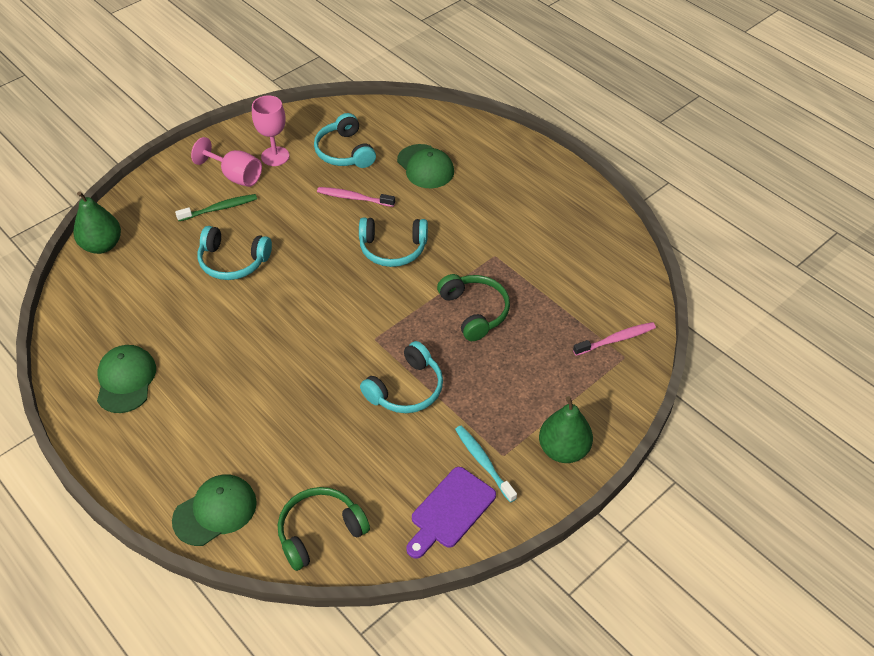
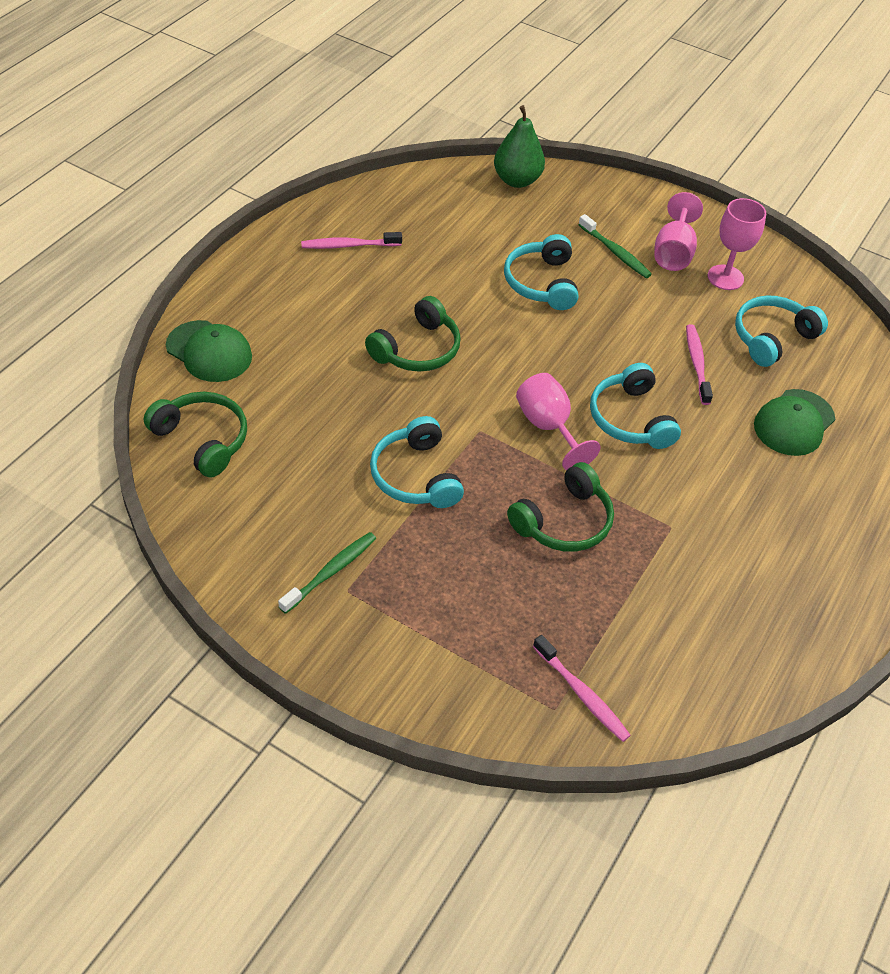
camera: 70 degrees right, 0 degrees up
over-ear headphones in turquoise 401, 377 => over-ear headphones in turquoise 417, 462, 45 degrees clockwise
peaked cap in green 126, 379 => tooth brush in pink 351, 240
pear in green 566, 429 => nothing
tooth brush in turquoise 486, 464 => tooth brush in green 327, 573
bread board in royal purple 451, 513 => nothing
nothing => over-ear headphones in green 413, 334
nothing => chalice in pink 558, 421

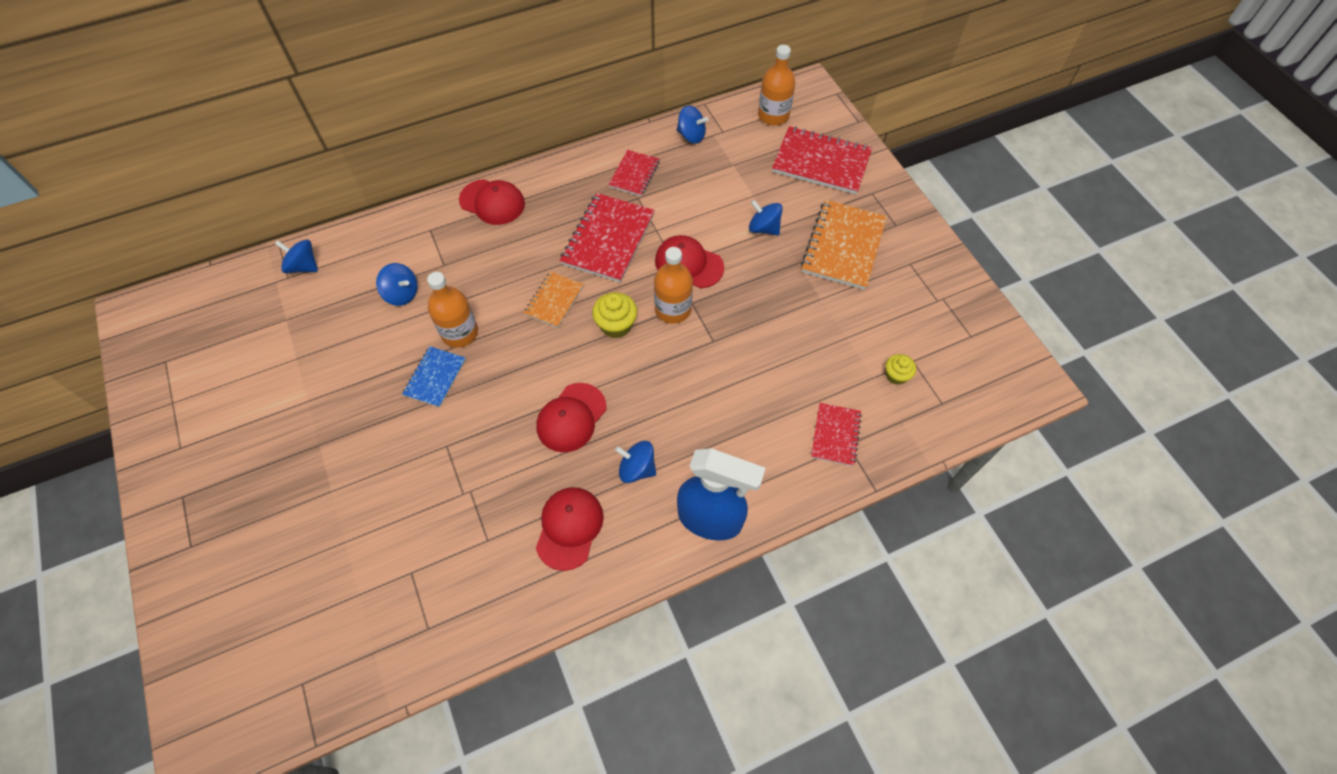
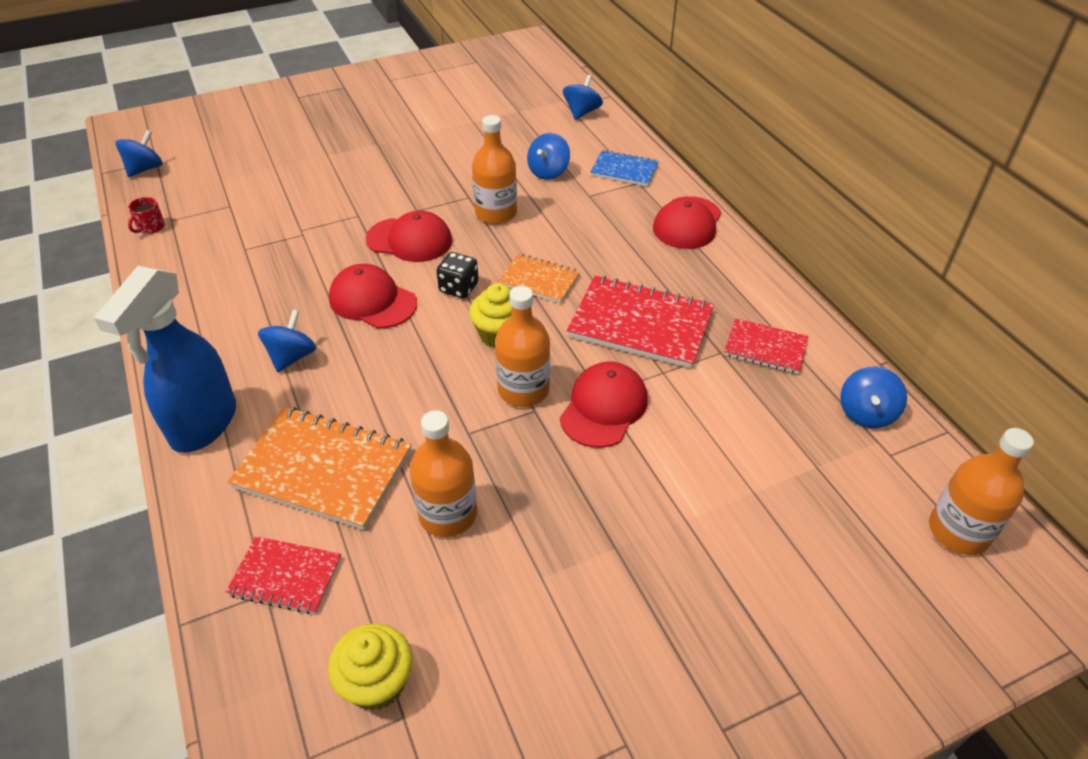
camera: 90 degrees right, 15 degrees down
exercise book in scarlet 822, 160 => nothing
spinning top in blue 766, 217 => spinning top in blue 139, 153, move
exercise book in orange 844, 245 => exercise book in orange 319, 468, move
exercise book in blue 434, 376 => exercise book in blue 624, 168, move
muffin in bright yellow 901, 369 => muffin in bright yellow 370, 667, x1.52
peaked cap in scarlet 570, 529 => peaked cap in scarlet 409, 236, move
nothing => mug in scarlet 146, 215
nothing => game die in jet-black 458, 275
nothing => bottle in orange 443, 474

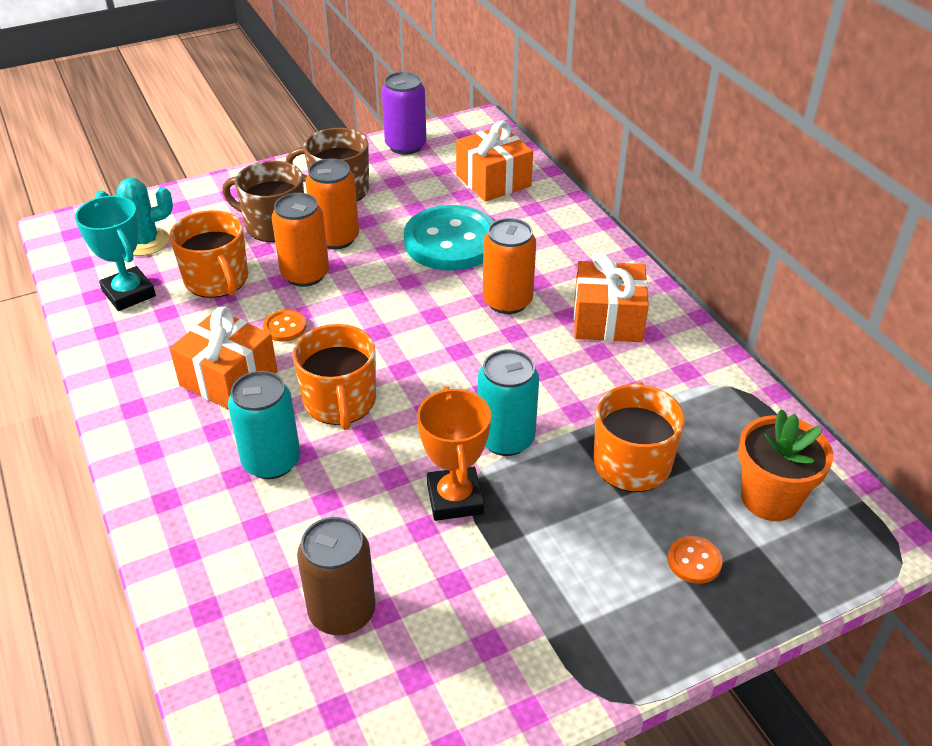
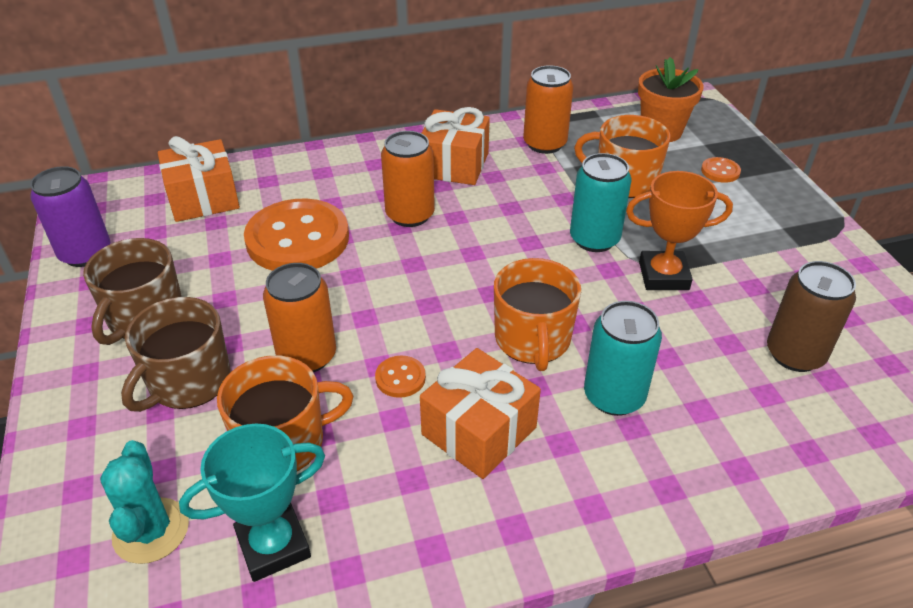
camera: 80 degrees left, 0 degrees up
soda can in orange 332, 203 => soda can in orange 548, 109, move
sewing button in turquoise 449, 237 => sewing button in orange 296, 234
mug in orange 334, 377 => mug in orange 537, 314, 90 degrees clockwise

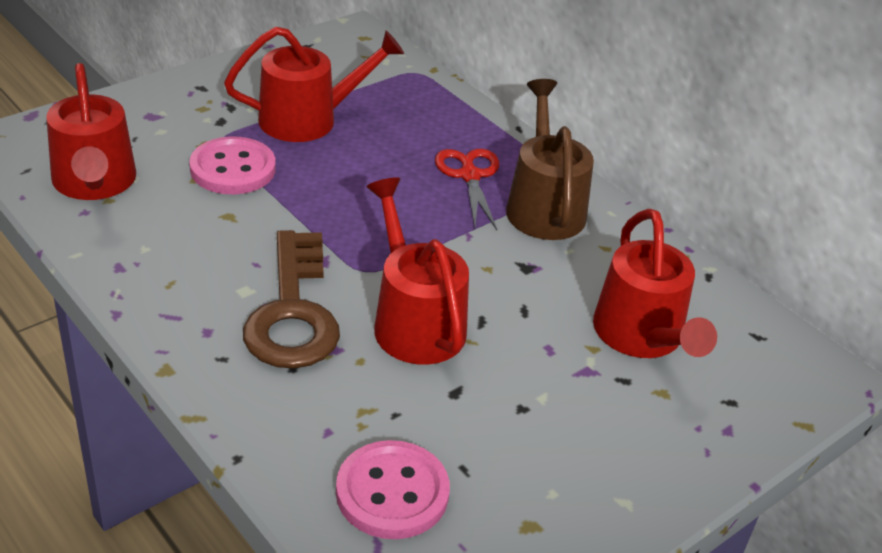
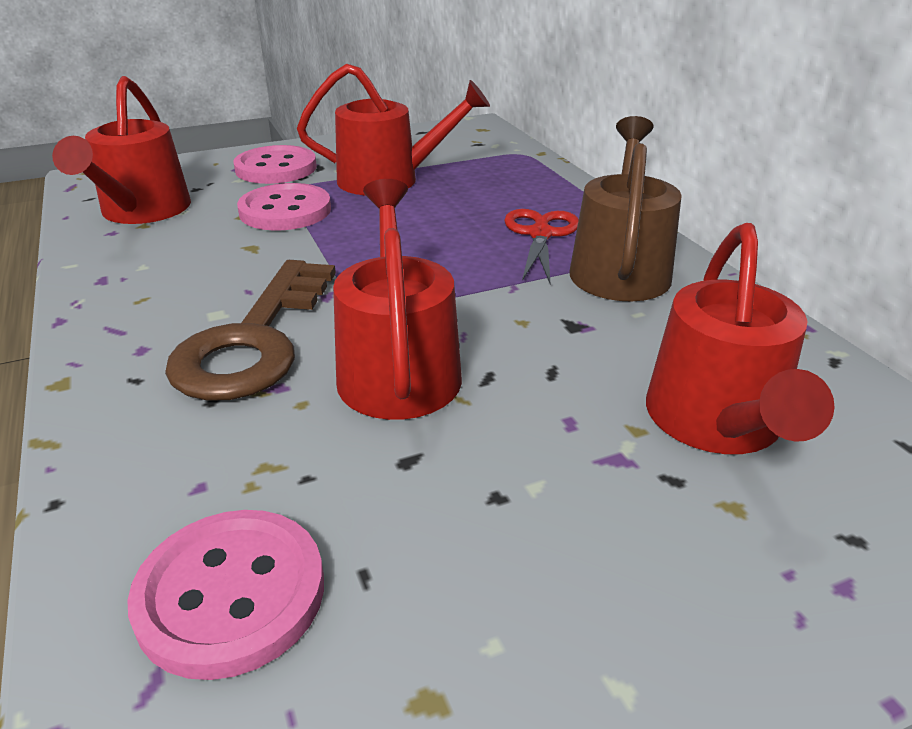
camera: 20 degrees right, 5 degrees down
nothing => sewing button in pink 275, 164

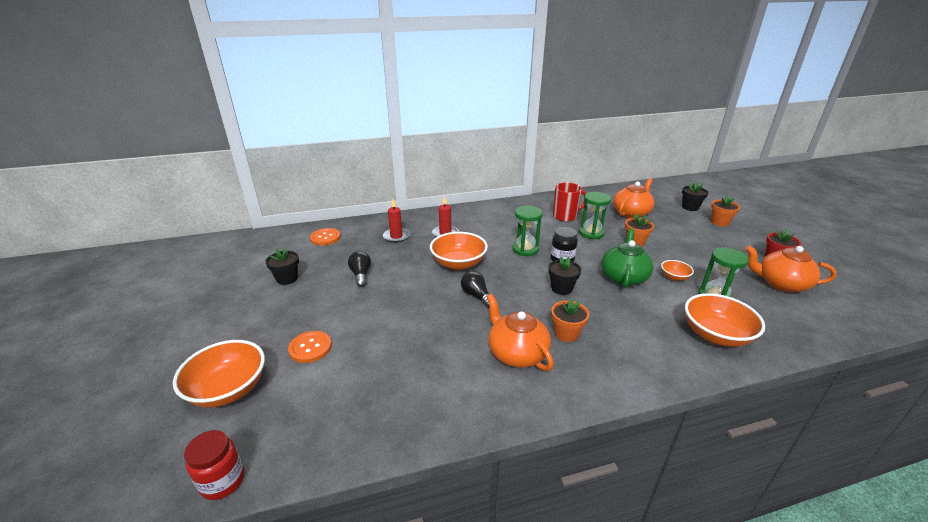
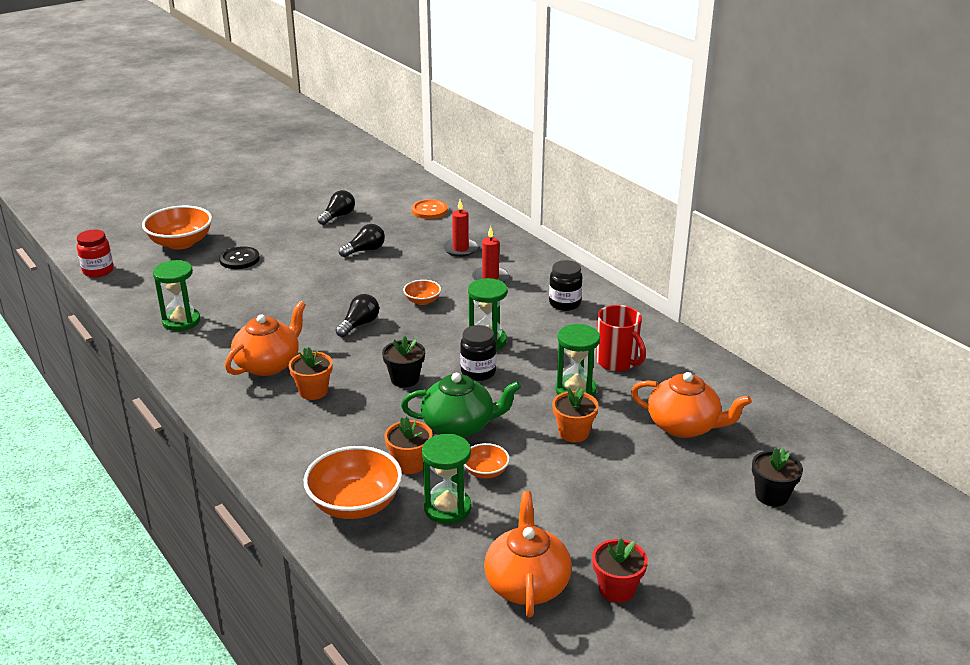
camera: 70 degrees right, 0 degrees up
plant pot in orange 725, 210 => plant pot in orange 408, 445, move
deep dish in orange 459, 251 => deep dish in orange 422, 292, x0.51
plant pot in jet-black 282, 266 => lightbulb in jet-black 336, 207
sewing button in orange 310, 347 => sewing button in jet-black 239, 257
nothing => hourglass in green 176, 295
nothing => jar in jet-black 565, 285

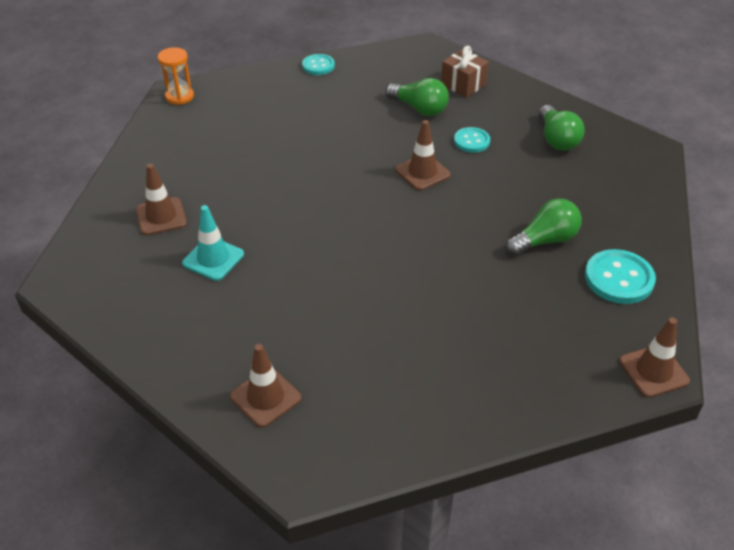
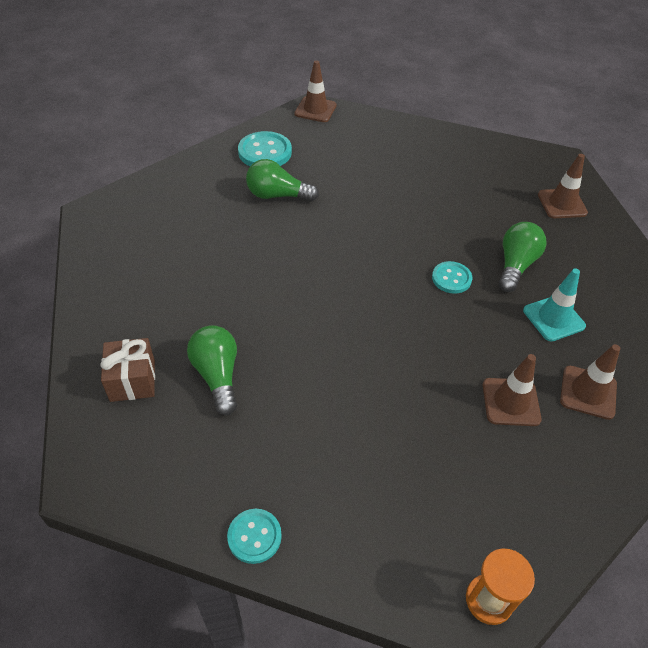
camera: 145 degrees left, 5 degrees up
lightbulb in green 562, 128 => lightbulb in green 523, 257, move
traffic cone in dark brown 423, 155 => traffic cone in dark brown 512, 390, move
sewing button in turquoise 472, 140 => sewing button in turquoise 452, 277, move

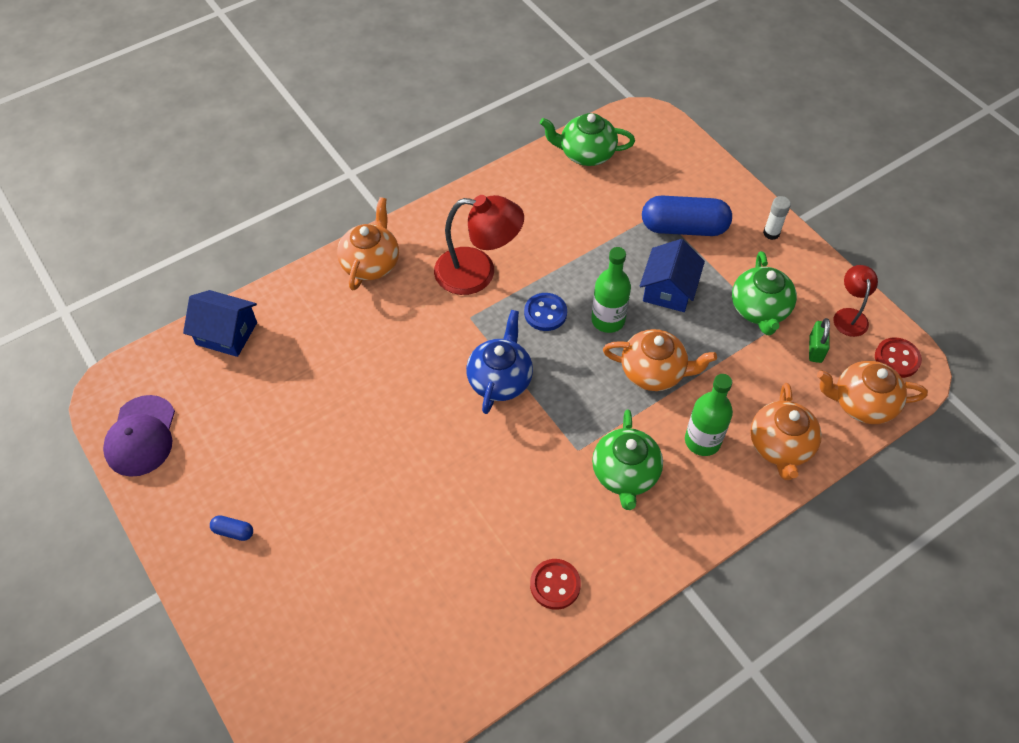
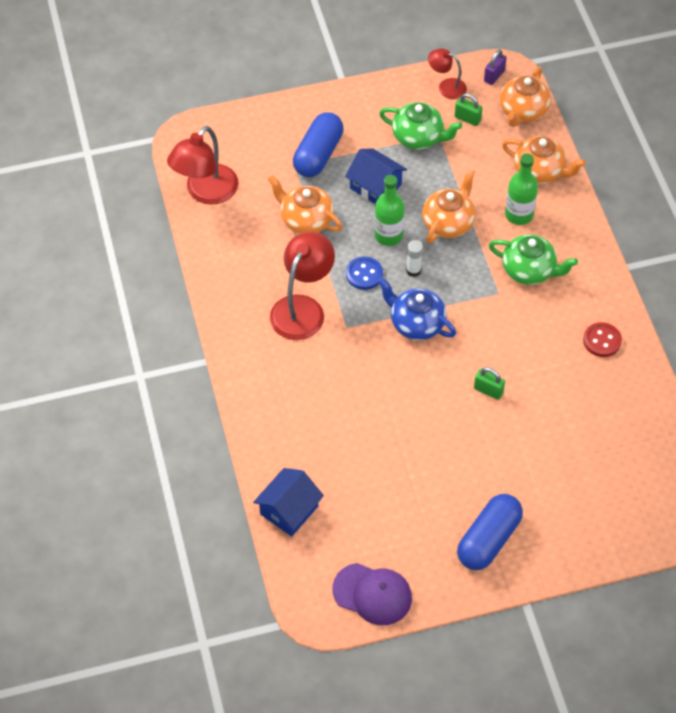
camera: 70 degrees left, 0 degrees up
tea pot in green 587, 139 => reading lamp in scarlet 202, 165
glue stick in white 777, 218 => glue stick in white 414, 258, move
tea pot in orange 368, 244 => tea pot in orange 305, 204, move
sewing button in scarlet 898, 357 => padlock in royal purple 495, 67
pill shape in blue 231, 528 => pill shape in blue 490, 532, x2.40
nothing => padlock in green 489, 383

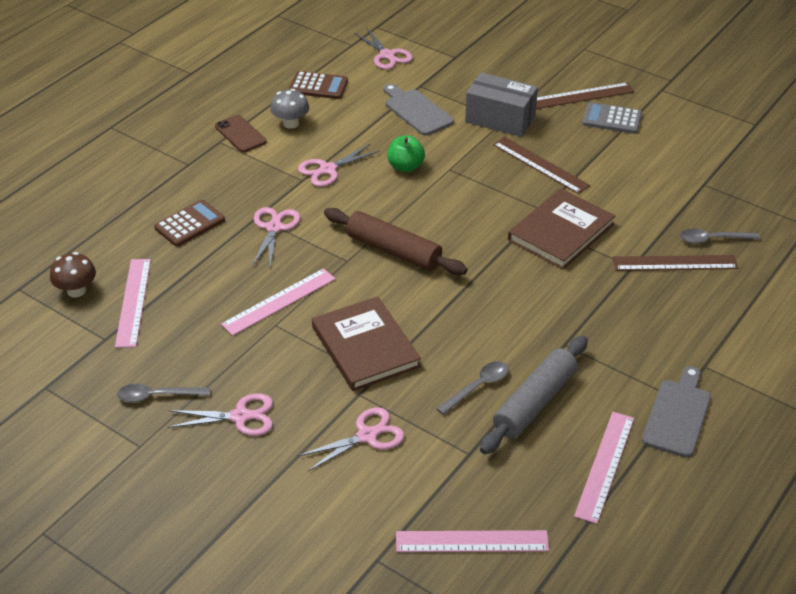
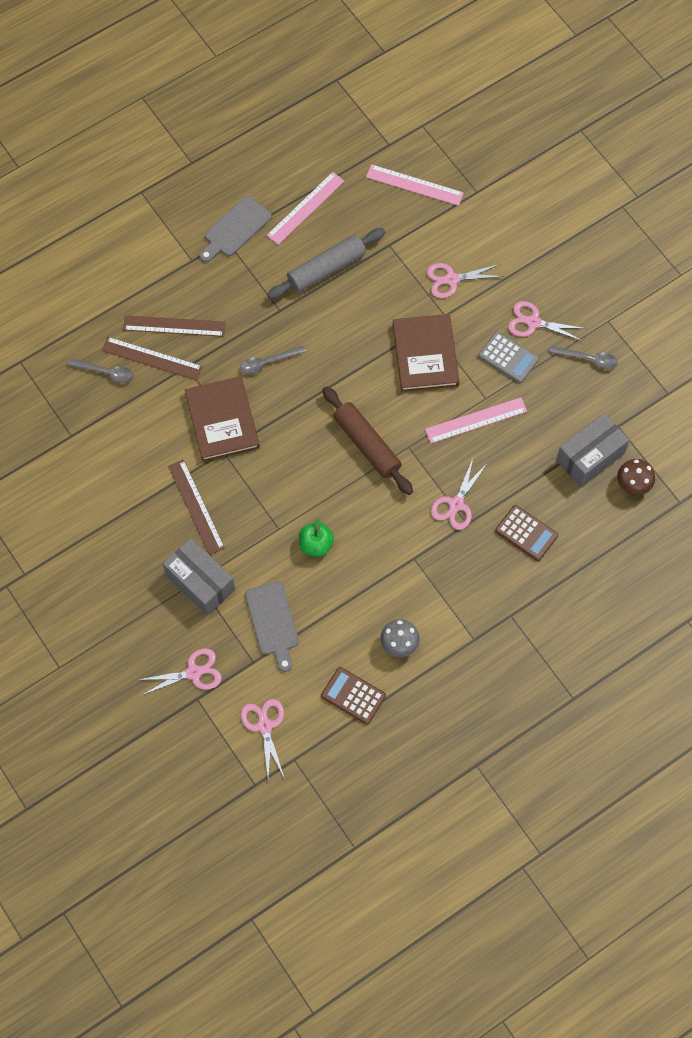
camera: 160 degrees left, 25 degrees up
measuring stick in dark brown 585, 95 => measuring stick in dark brown 174, 326, move
calculator in ash-grey 612, 118 => calculator in ash-grey 508, 357, move
phone in dark brown 241, 133 => nothing
scissors in pink 339, 165 => scissors in pink 180, 671, move
book in dark brown 561, 228 => book in dark brown 222, 419, 75 degrees counterclockwise
calculator in dark brown 189, 223 => calculator in dark brown 526, 533, 120 degrees counterclockwise
measuring stick in pink 133, 303 => parcel in ash-grey 592, 450
teaspoon in ash-grey 472, 388 => teaspoon in ash-grey 273, 360, move

